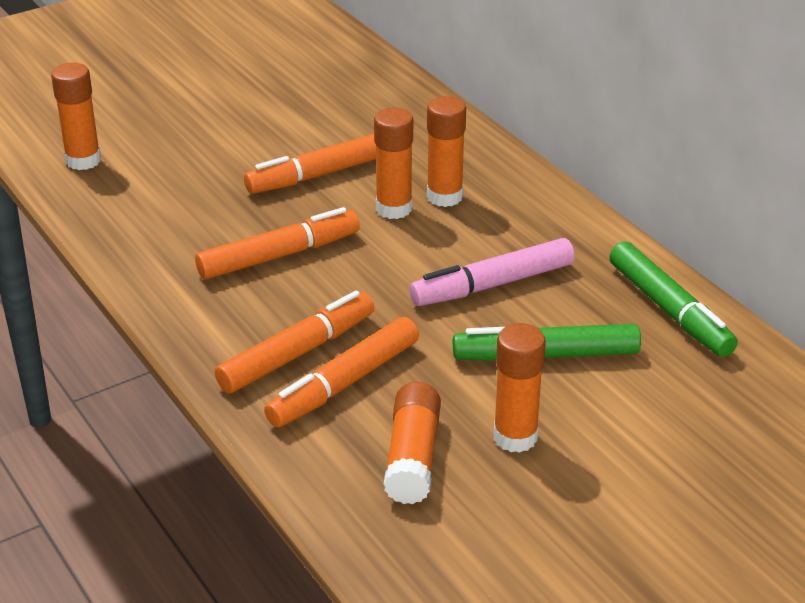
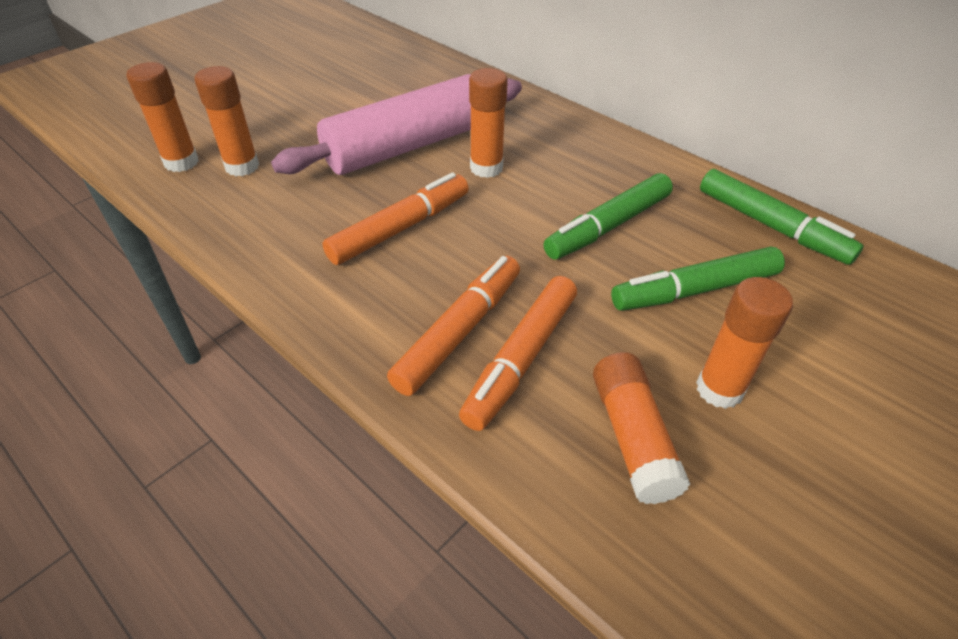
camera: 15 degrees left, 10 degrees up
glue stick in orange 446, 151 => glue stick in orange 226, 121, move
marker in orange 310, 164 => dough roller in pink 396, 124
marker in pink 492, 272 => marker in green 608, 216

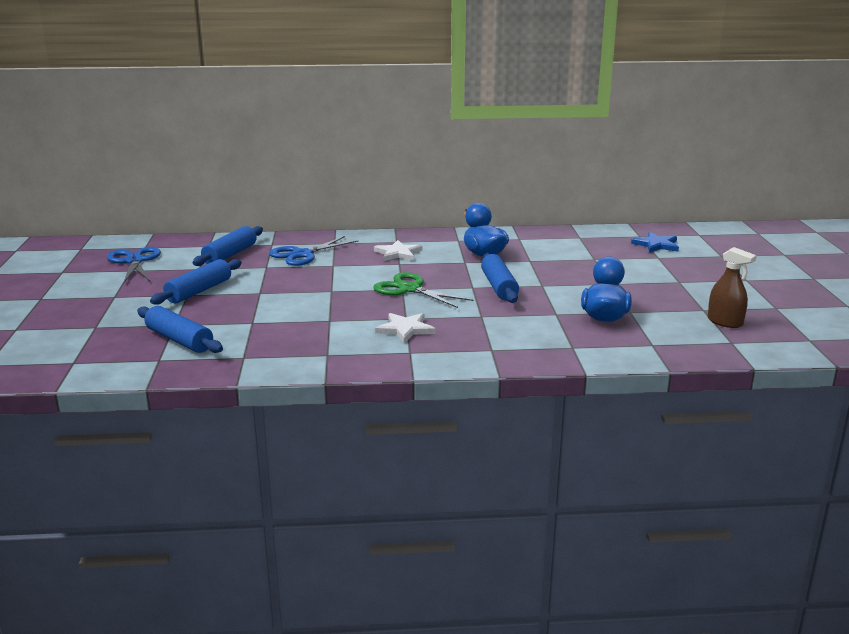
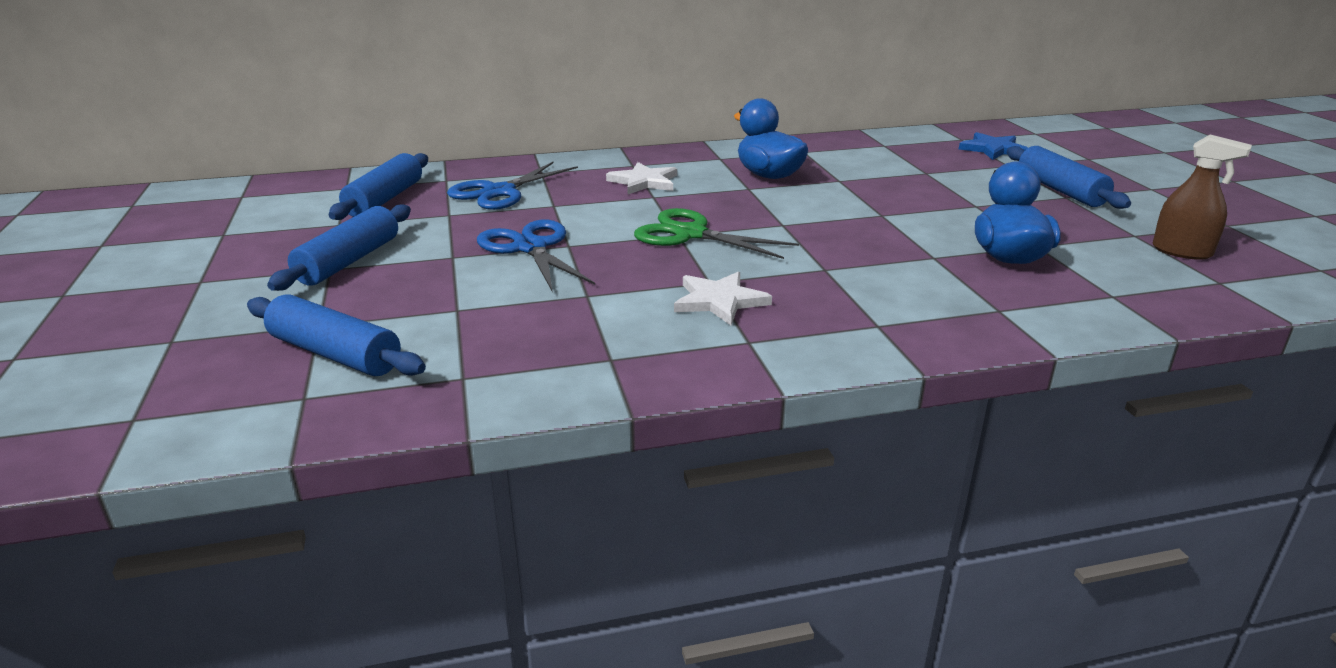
camera: 10 degrees left, 5 degrees up
scissors in blue 134, 265 => scissors in blue 536, 255, move
dough roller in blue 500, 278 => dough roller in blue 1069, 177, move

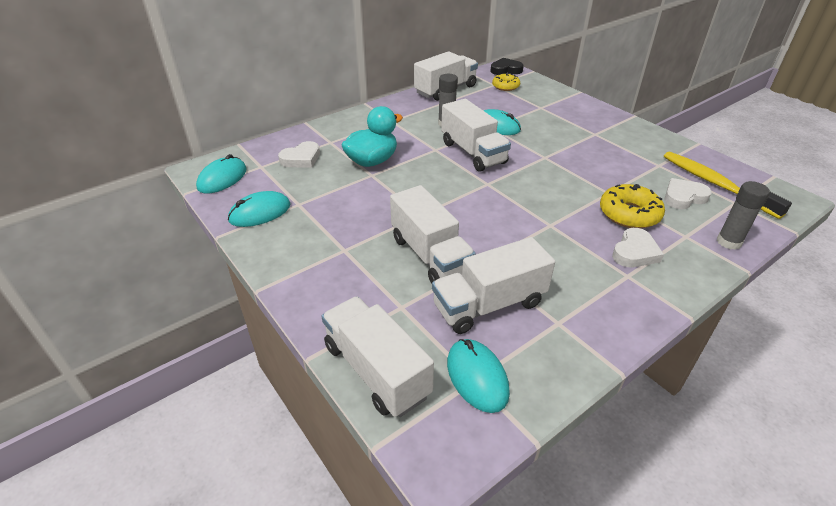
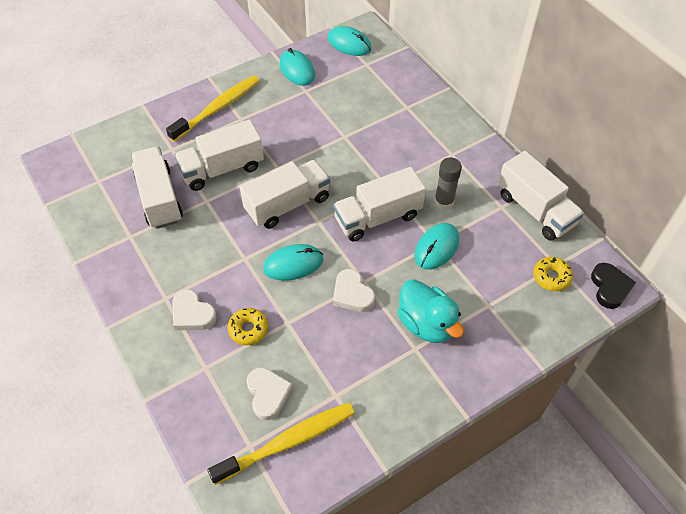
camera: 95 degrees right, 15 degrees up
rubber duck in turquoise 372, 136 => rubber duck in turquoise 430, 311, move
heart shape in white 299, 154 => heart shape in white 354, 290, move
glue stick in ash-grey 743, 215 => nothing
donut in bright yellow 632, 206 => donut in bright yellow 247, 326, x0.65
toy truck in white 378, 356 => toy truck in white 285, 194, move
mouse in turquoise 478, 376 => mouse in turquoise 293, 262, move
nothing => tooth brush in bright yellow 212, 109

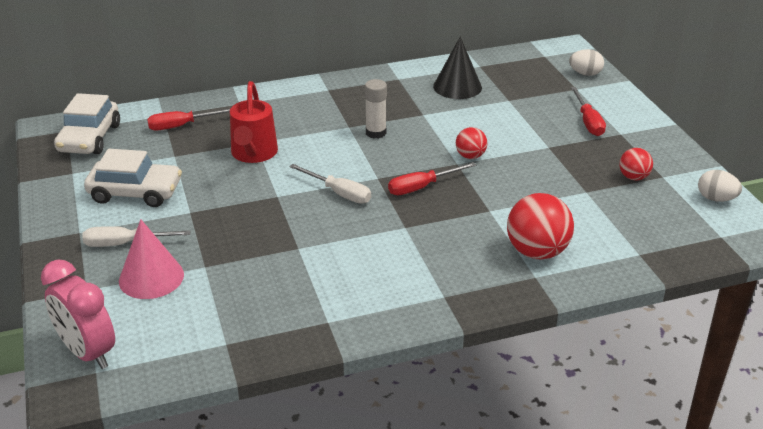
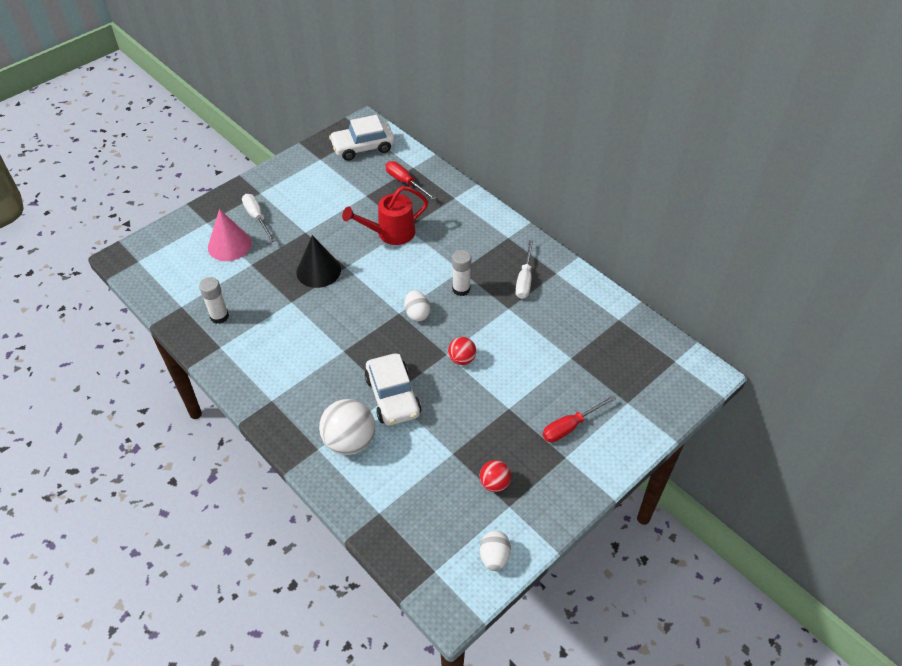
camera: 65 degrees right, 15 degrees up
cone shape in jet-black 457, 67 => cone shape in jet-black 318, 261, move
egg in white 586, 62 => egg in white 417, 305, move
automobile in white 133, 178 => automobile in white 392, 389, move
screwdriver in scarlet 432, 178 => nothing
screwdriver in white 330, 184 => screwdriver in white 524, 269, move
ball in scarlet 540, 226 => ball in white 347, 427
clock in pink 78, 314 => nothing
nothing => glue stick in white 214, 300

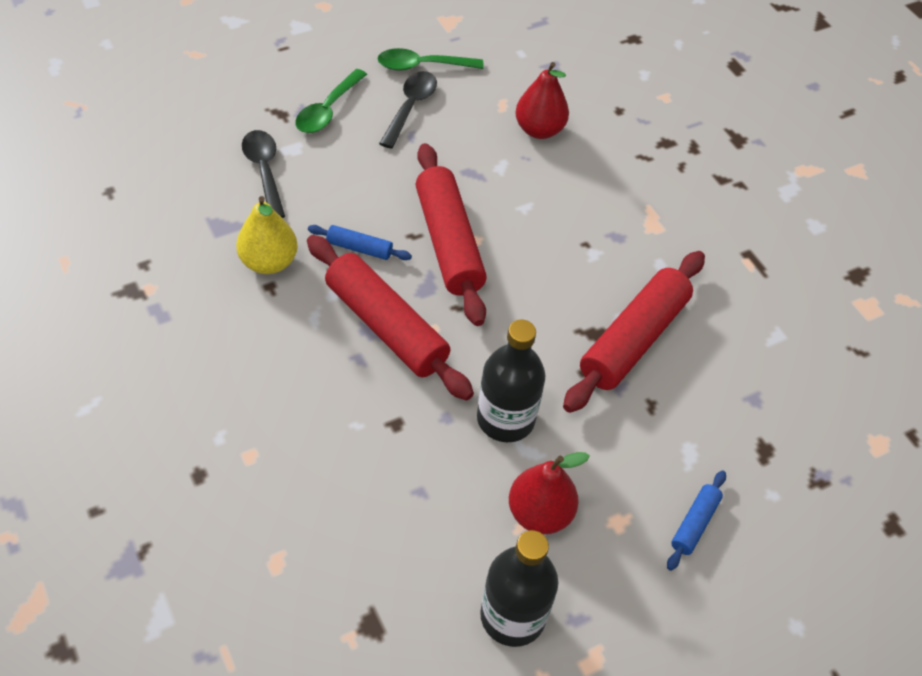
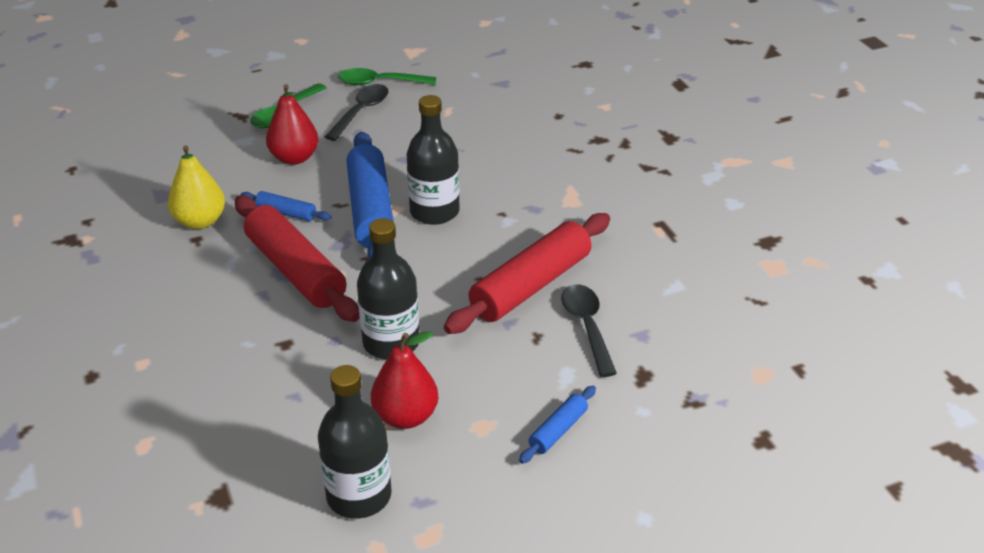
camera: 10 degrees right, 15 degrees down
pear in scarlet 542, 100 => pear in scarlet 292, 124, move
teaspoon in jet-black 263, 174 => teaspoon in jet-black 589, 330, move
dough roller in scarlet 451, 234 => dough roller in blue 370, 195
nothing => bottle in jet-black 433, 160

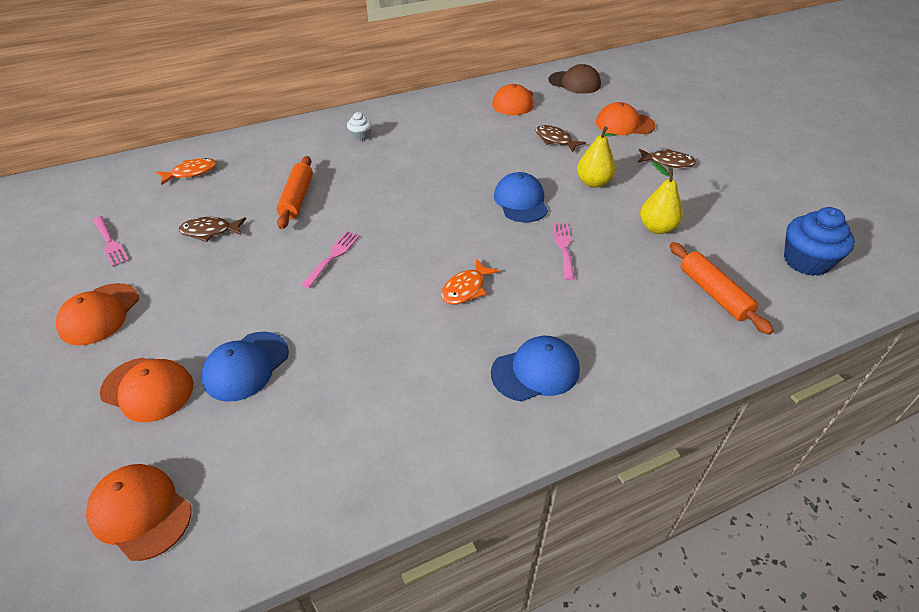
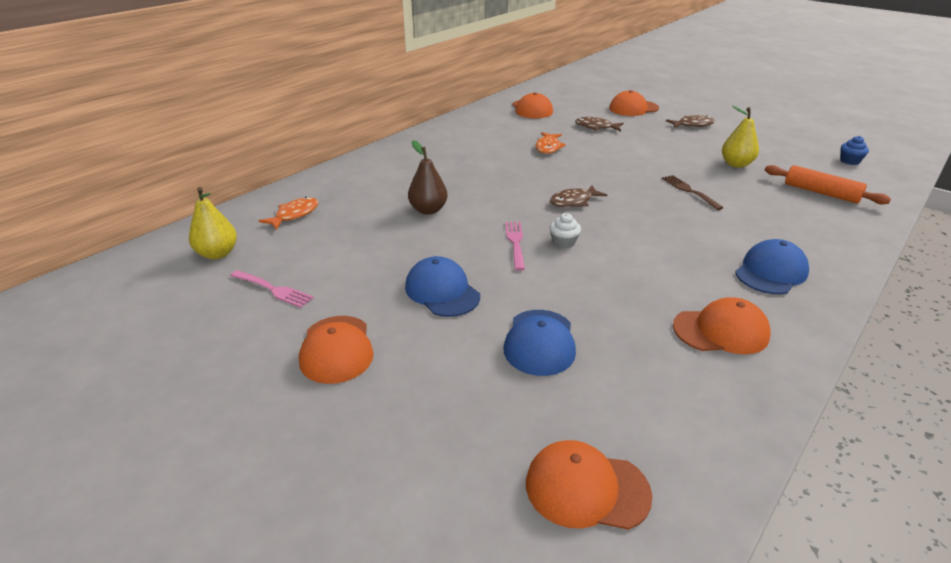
camera: 25 degrees left, 10 degrees down
peaked cap in dark brown 575, 79 => nothing
muffin in white 359, 126 => muffin in white 565, 231, move
pear in bright yellow 596, 157 => pear in bright yellow 213, 223, move
dough roller in orange 295, 192 => pear in dark brown 428, 177
peaked cap in blue 521, 197 => peaked cap in blue 442, 286, move
muffin in blue 819, 241 => muffin in blue 854, 150, x0.52
fish in dark brown 212, 229 => fish in dark brown 578, 196, move
table fork in pink 563, 251 => table fork in dark brown 693, 192
fish in orange 470, 282 => fish in orange 551, 143, move
peaked cap in orange 146, 390 => peaked cap in orange 722, 325, move

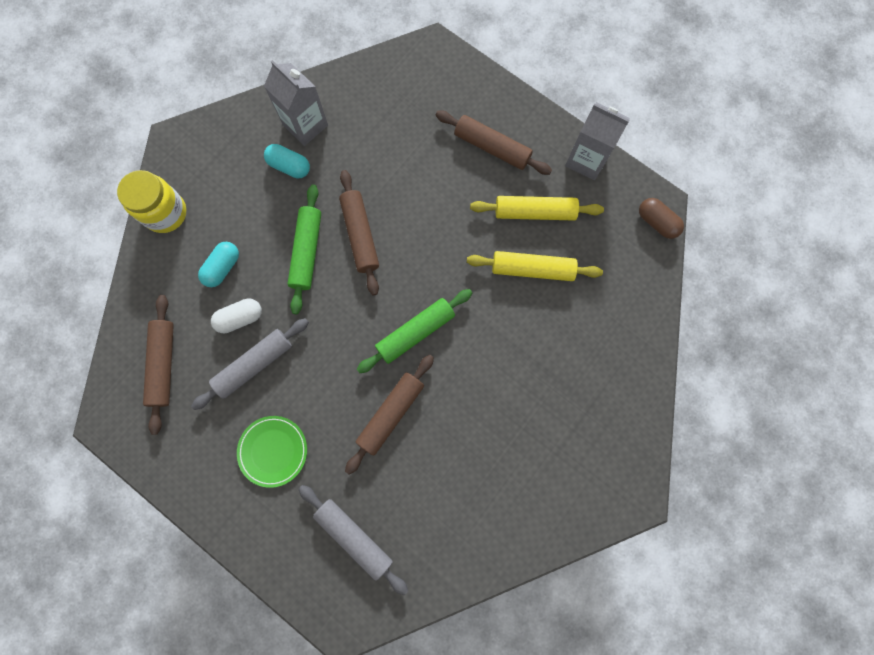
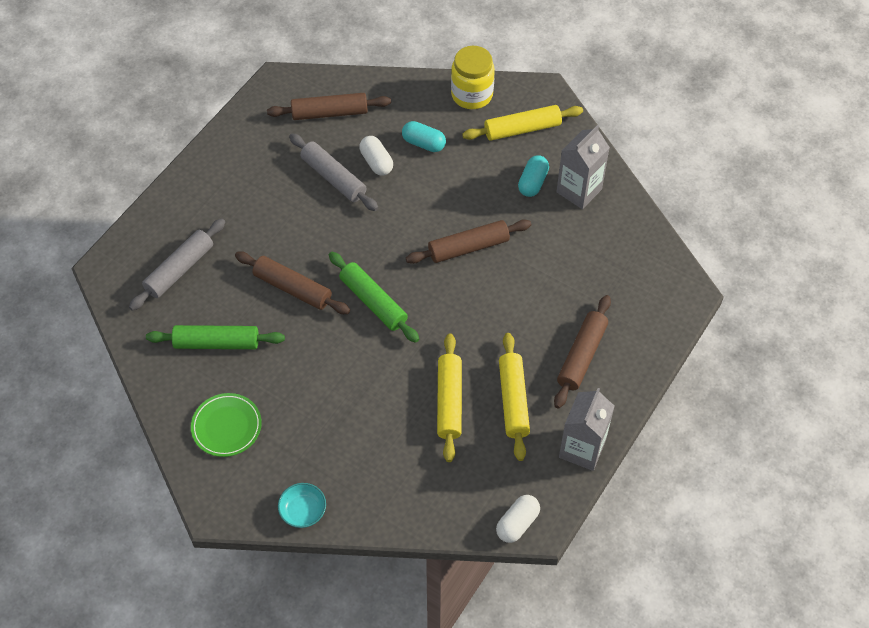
camera: 85 degrees right, 20 degrees down
dough roller in green 304, 249 => dough roller in green 215, 337, move
pill shape in dark brown 661, 218 => pill shape in white 518, 519
plate in green 272, 452 => plate in green 226, 425, move
nothing => dough roller in bright yellow 522, 123
nothing => deep dish in turquoise 302, 505

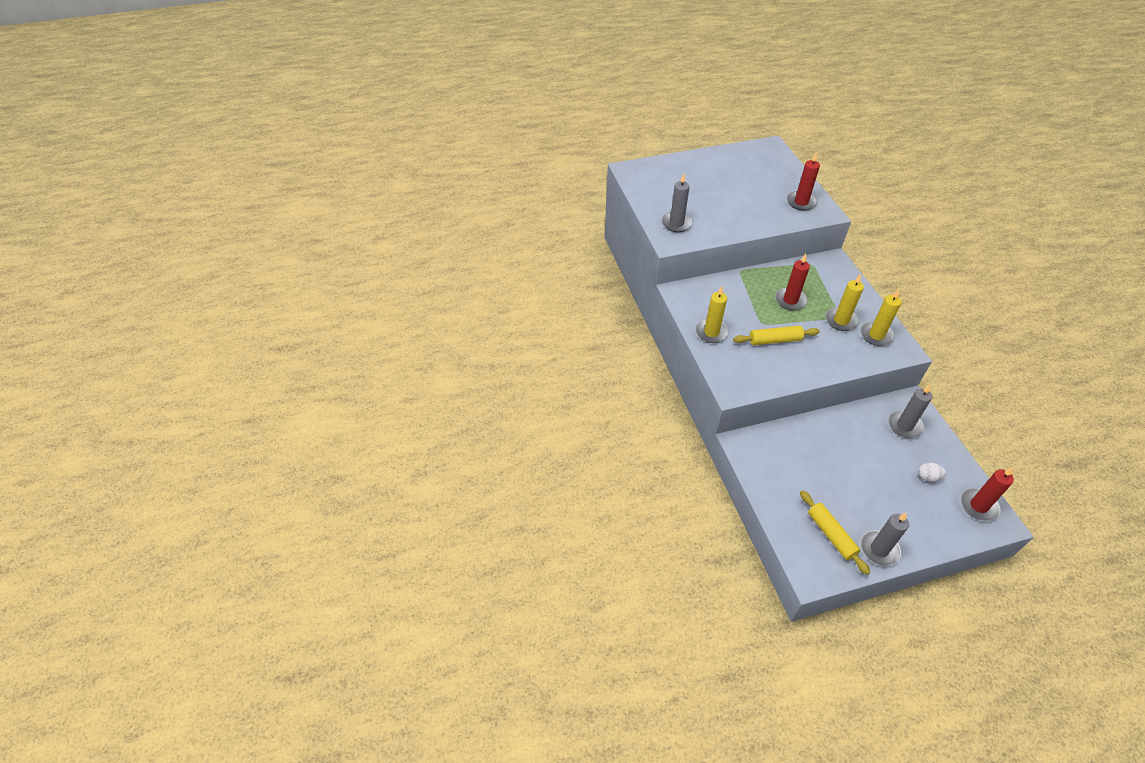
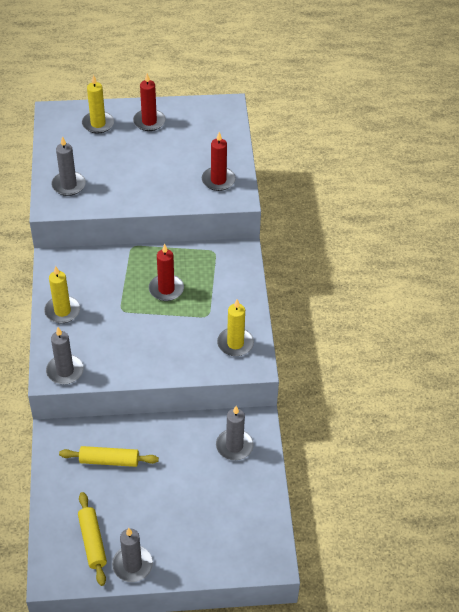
camera: 10 degrees right, 0 degrees up
candle in bright yellow 844, 302 => candle in bright yellow 98, 104, move
dough roller in bright yellow 776, 335 => dough roller in bright yellow 109, 456, move
egg in white 932, 472 => nothing
candle in scarlet 987, 494 => candle in scarlet 149, 102, move
nothing => candle in ash-grey 65, 355

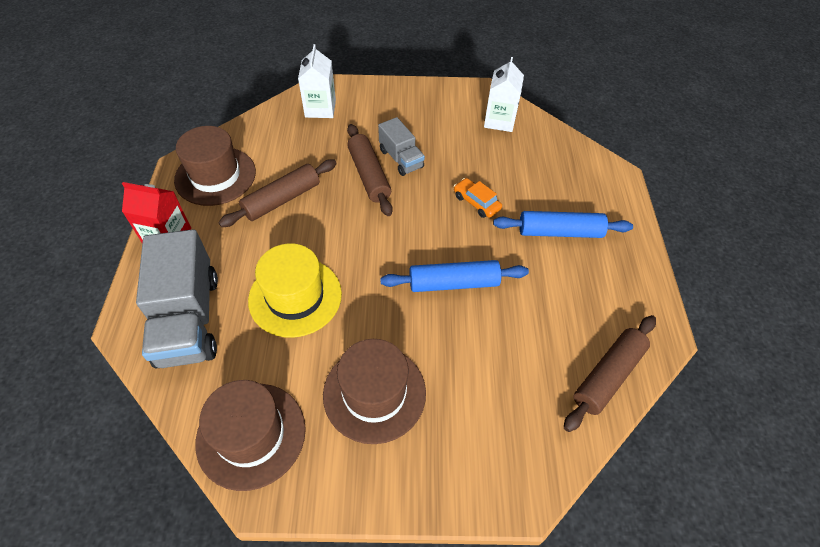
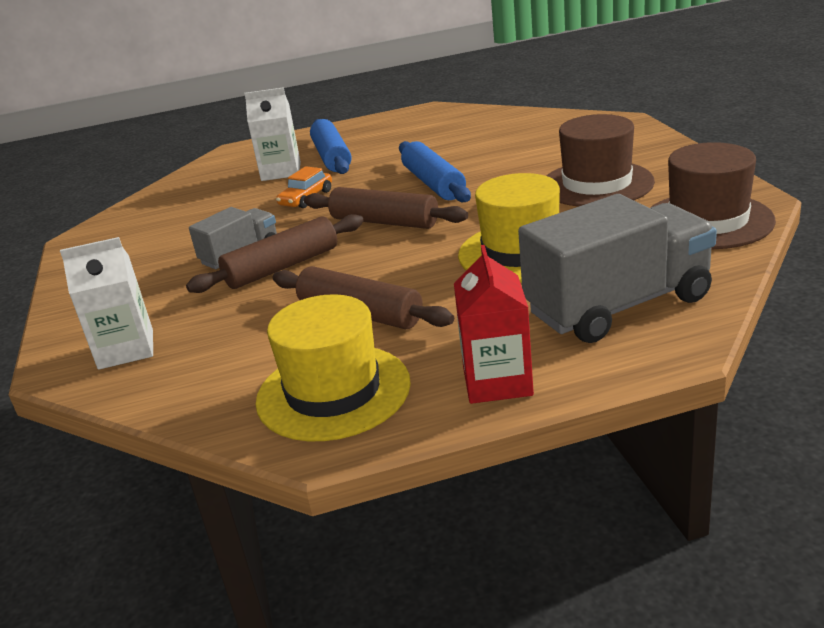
camera: 100 degrees left, 25 degrees down
milk carton in white 504, 94 => milk carton in white 272, 134, move
tall hat in dark brown 215, 166 => tall hat in bright yellow 333, 367
dough roller in dark brown 610, 373 => dough roller in dark brown 386, 208, move

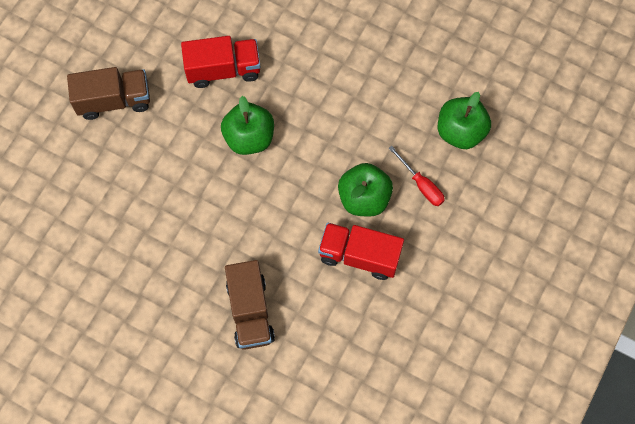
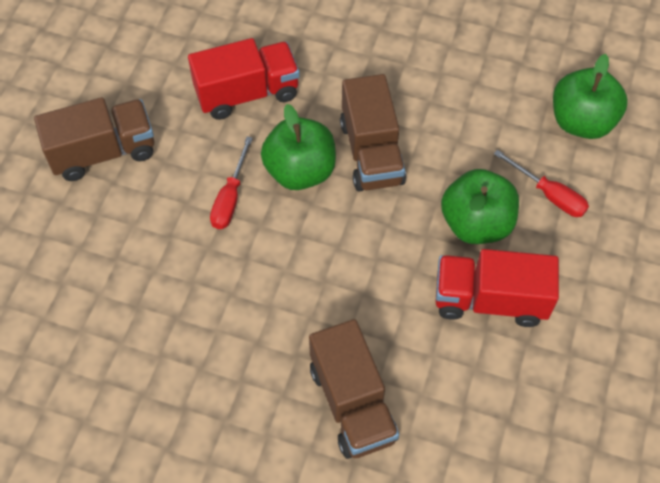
camera: 10 degrees left, 10 degrees down
nothing => toy truck in dark brown 373, 133
nothing => screwdriver in scarlet 231, 182

